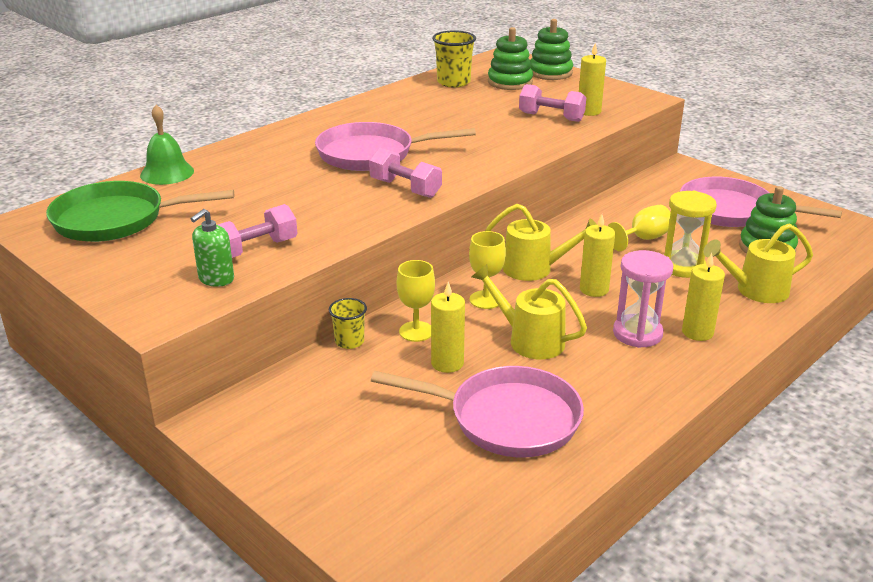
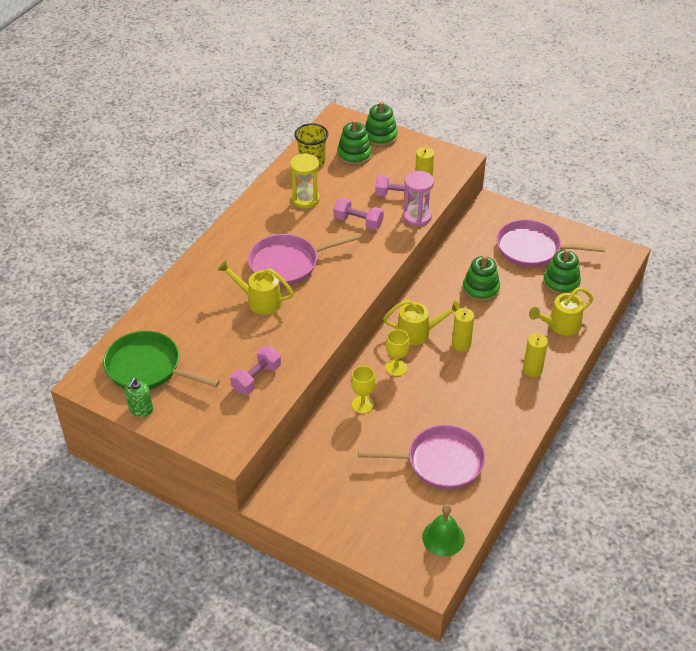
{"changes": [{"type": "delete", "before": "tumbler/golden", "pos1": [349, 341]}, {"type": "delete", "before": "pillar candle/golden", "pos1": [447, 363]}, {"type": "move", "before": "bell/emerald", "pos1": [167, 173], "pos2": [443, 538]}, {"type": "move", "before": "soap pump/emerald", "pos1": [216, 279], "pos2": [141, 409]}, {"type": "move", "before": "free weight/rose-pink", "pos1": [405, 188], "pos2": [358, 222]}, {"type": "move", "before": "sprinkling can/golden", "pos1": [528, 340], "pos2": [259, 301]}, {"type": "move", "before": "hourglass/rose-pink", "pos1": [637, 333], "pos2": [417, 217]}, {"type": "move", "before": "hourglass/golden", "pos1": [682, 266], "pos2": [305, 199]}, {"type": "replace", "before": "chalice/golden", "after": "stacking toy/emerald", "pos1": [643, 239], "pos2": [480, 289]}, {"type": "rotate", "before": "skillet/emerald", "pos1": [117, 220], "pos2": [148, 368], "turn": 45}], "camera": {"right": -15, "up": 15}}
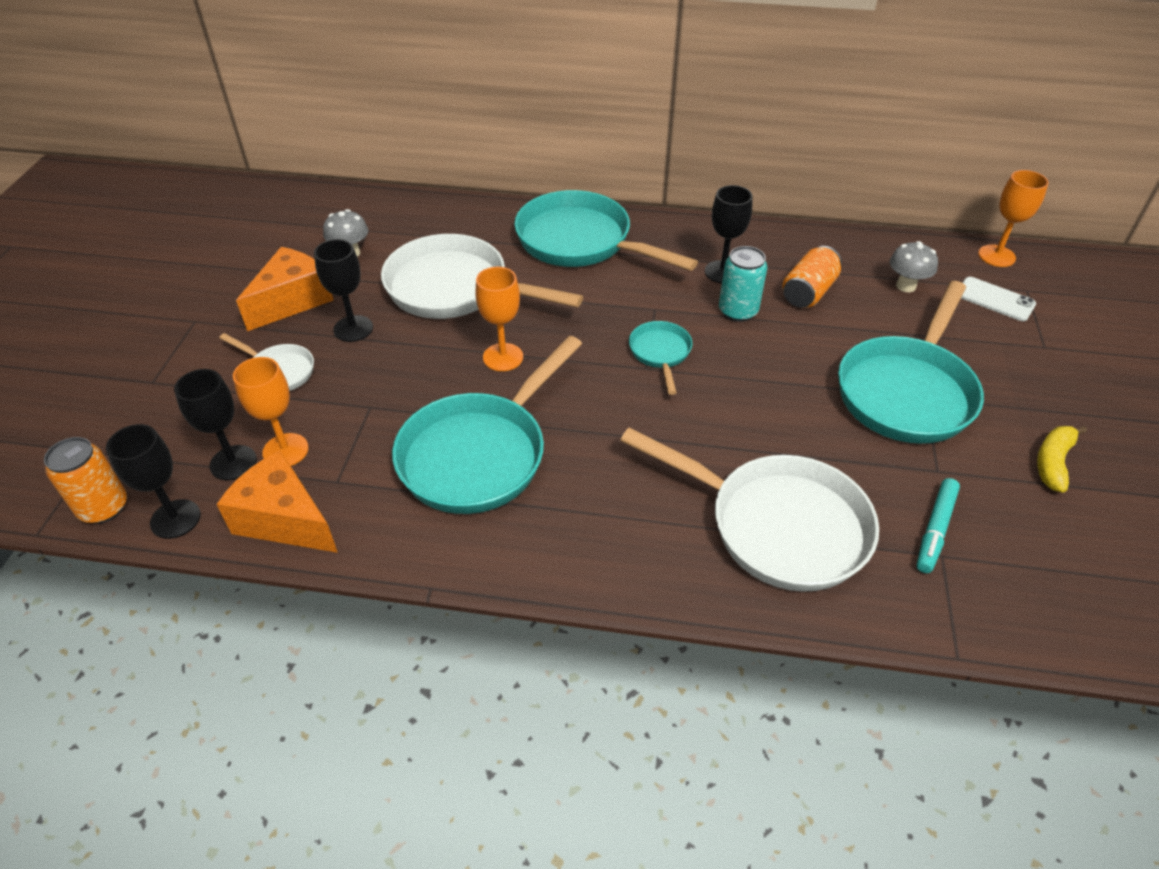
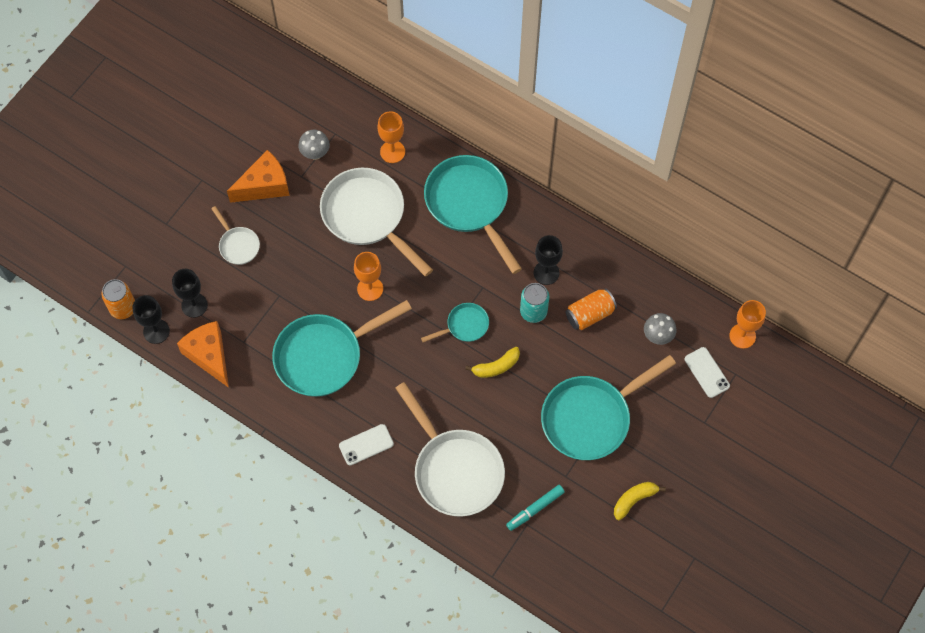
{"changes": [{"type": "delete", "before": "chalice/jet-black", "pos1": [353, 329]}, {"type": "insert", "after": "mobile phone/snow-white", "pos2": [366, 445]}, {"type": "insert", "after": "toy banana/golden", "pos2": [496, 367]}, {"type": "move", "before": "chalice/bright orange", "pos1": [285, 450], "pos2": [392, 152]}, {"type": "rotate", "before": "skillet/aqua", "pos1": [660, 353], "pos2": [464, 326], "turn": 45}], "camera": {"right": 25, "up": 20}}
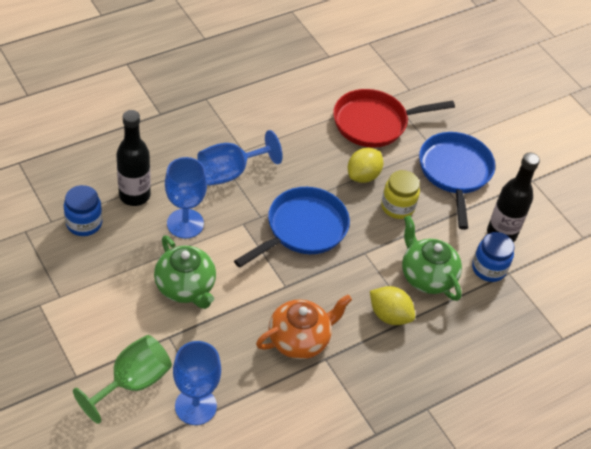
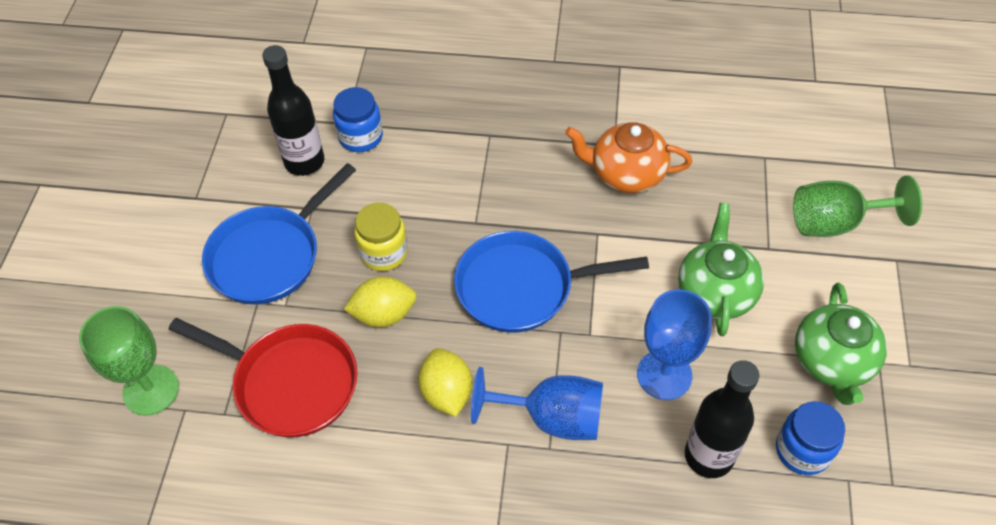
{"changes": [{"type": "delete", "before": "chalice/blue", "pos1": [195, 406]}, {"type": "insert", "after": "chalice/emerald", "pos2": [151, 390]}, {"type": "move", "before": "lemon/golden", "pos1": [389, 315], "pos2": [446, 393]}, {"type": "move", "before": "china teapot/emerald", "pos1": [426, 276], "pos2": [832, 362]}], "camera": {"right": -135, "up": 5}}
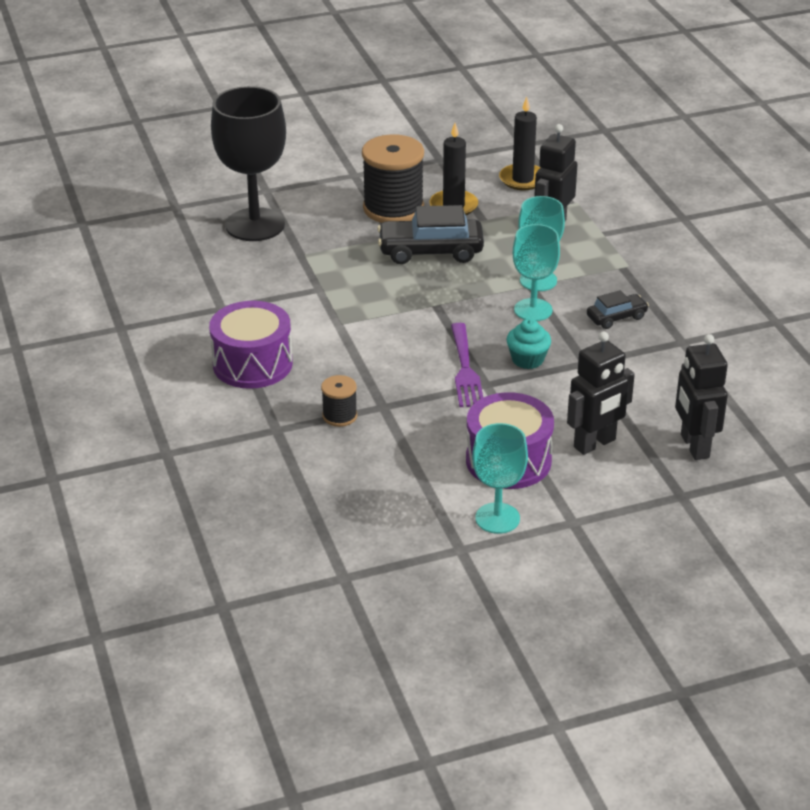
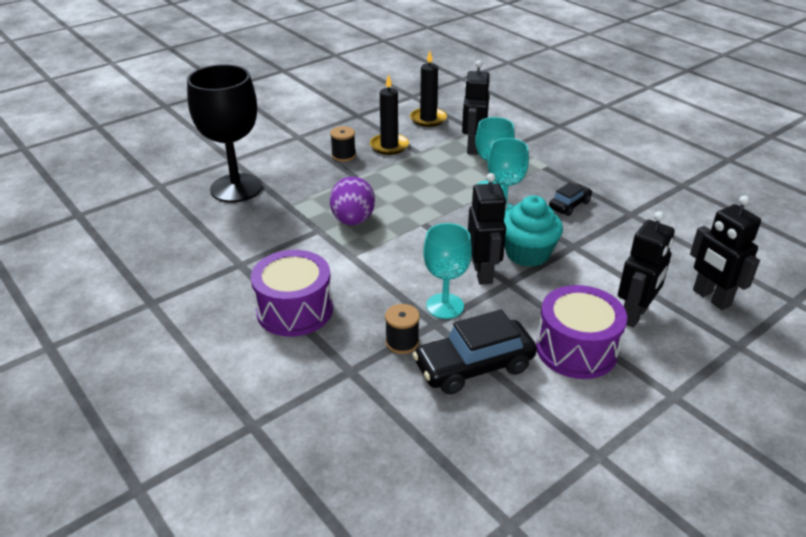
{"changes": [{"type": "insert", "after": "toy egg/royal purple", "pos2": [353, 220]}, {"type": "move", "before": "automobile/jet-black", "pos1": [430, 251], "pos2": [474, 366]}, {"type": "move", "before": "chalice/aqua", "pos1": [497, 518], "pos2": [445, 306]}, {"type": "replace", "before": "table fork/royal purple", "after": "robot/jet-black", "pos1": [465, 369], "pos2": [483, 273]}, {"type": "resize", "before": "bobbin/jet-black", "pos1": [393, 208], "pos2": [343, 155], "scale": 0.48}, {"type": "resize", "before": "muffin/aqua", "pos1": [527, 359], "pos2": [527, 253], "scale": 1.58}], "camera": {"right": -20, "up": 0}}
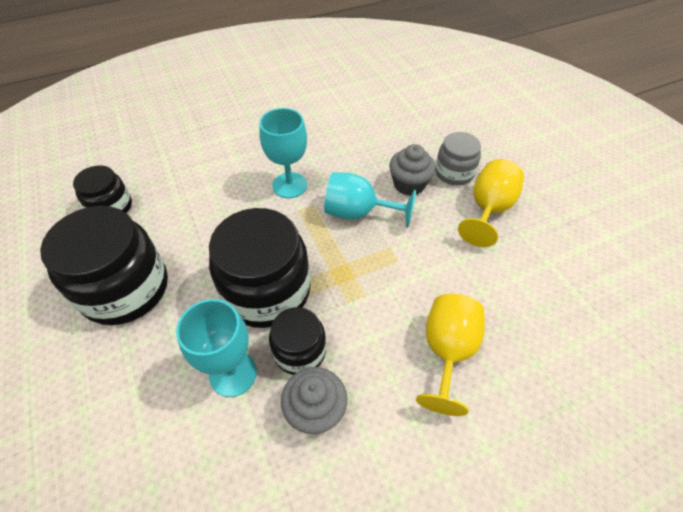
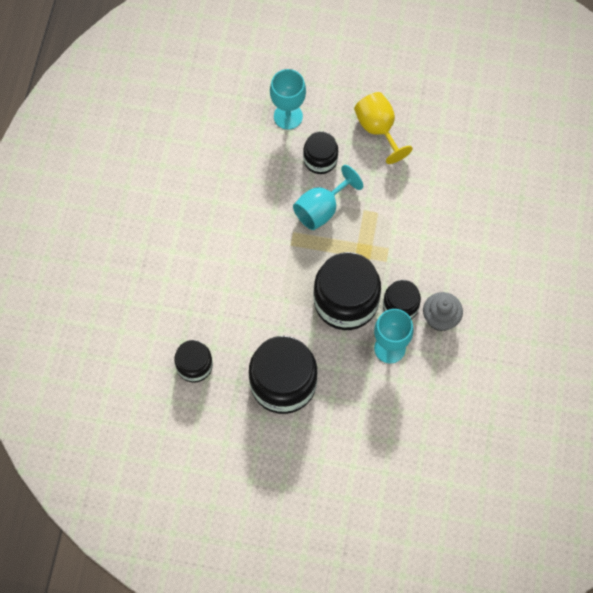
{"changes": [{"type": "delete", "before": "chalice/golden", "pos1": [447, 351]}, {"type": "delete", "before": "jar/ash-grey", "pos1": [454, 173]}, {"type": "move", "before": "chalice/aqua", "pos1": [289, 185], "pos2": [288, 116]}, {"type": "replace", "before": "muffin/ash-grey", "after": "jar/jet-black", "pos1": [409, 184], "pos2": [320, 160]}], "camera": {"right": -55, "up": 15}}
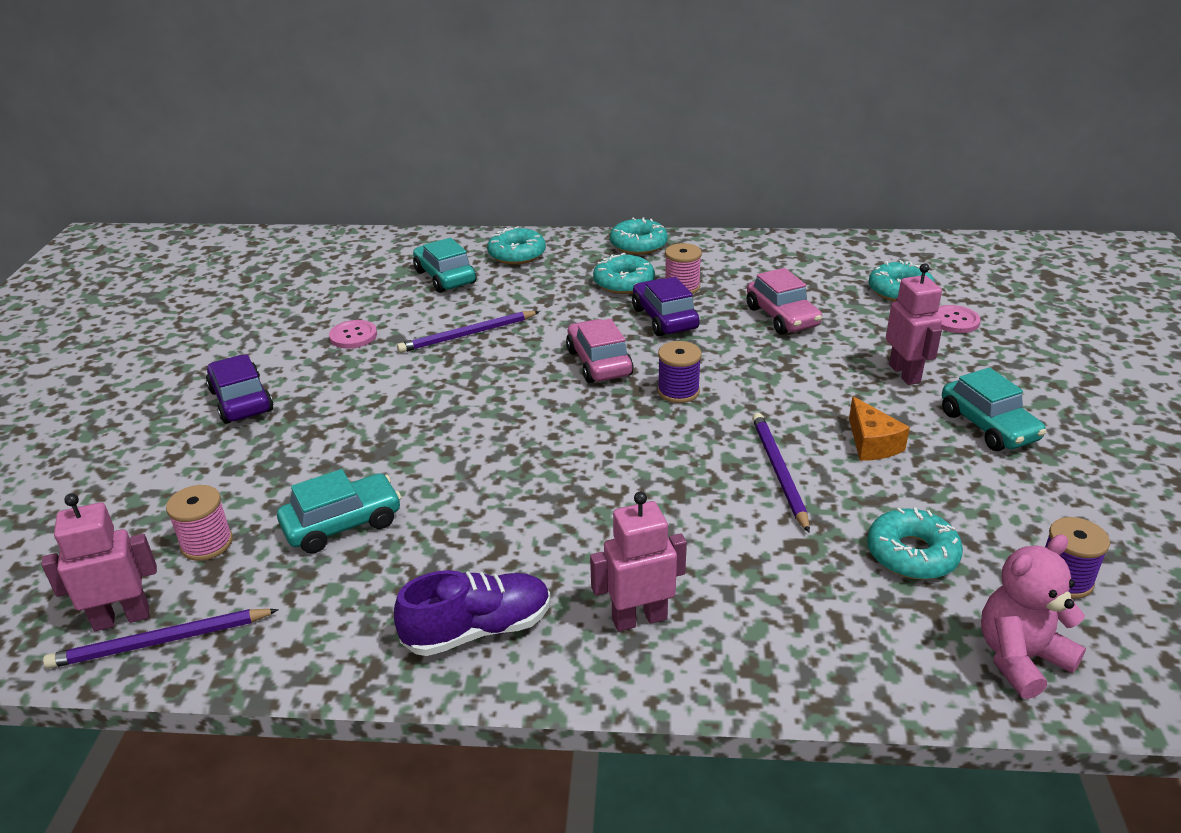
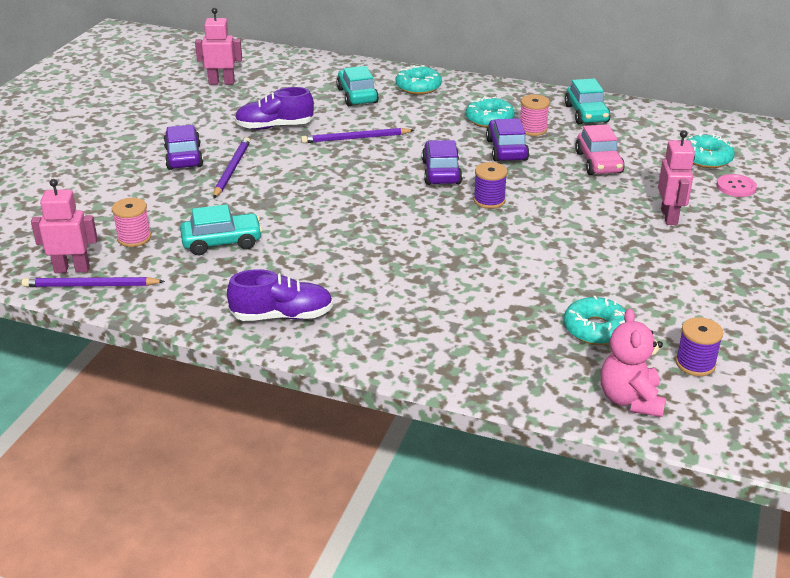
{"changes": [{"type": "delete", "before": "glazed donut/aqua", "pos1": [638, 245]}, {"type": "delete", "before": "piece of cheese/bright orange", "pos1": [872, 443]}, {"type": "move", "before": "robot/rose-pink", "pos1": [639, 618], "pos2": [221, 82]}, {"type": "move", "before": "wooden pencil/royal purple", "pos1": [778, 472], "pos2": [232, 169]}, {"type": "move", "before": "automobile/aqua", "pos1": [988, 426], "pos2": [586, 114]}, {"type": "replace", "before": "button/rose-pink", "after": "lace-up shoe/royal purple", "pos1": [353, 336], "pos2": [274, 126]}, {"type": "recolor", "before": "automobile/rose-pink", "after": "automobile/royal purple", "pos1": [599, 363], "pos2": [441, 172]}, {"type": "rotate", "before": "teddy bear/rose-pink", "pos1": [1020, 658], "pos2": [630, 400], "turn": -75}], "camera": {"right": 15, "up": 0}}
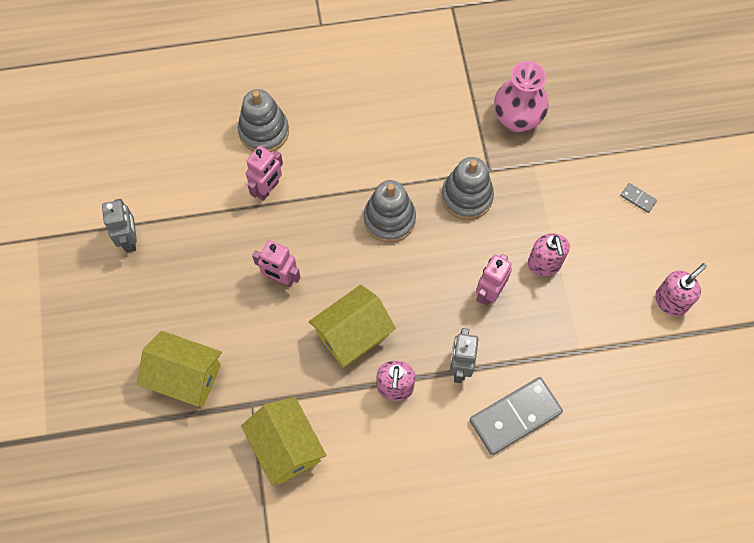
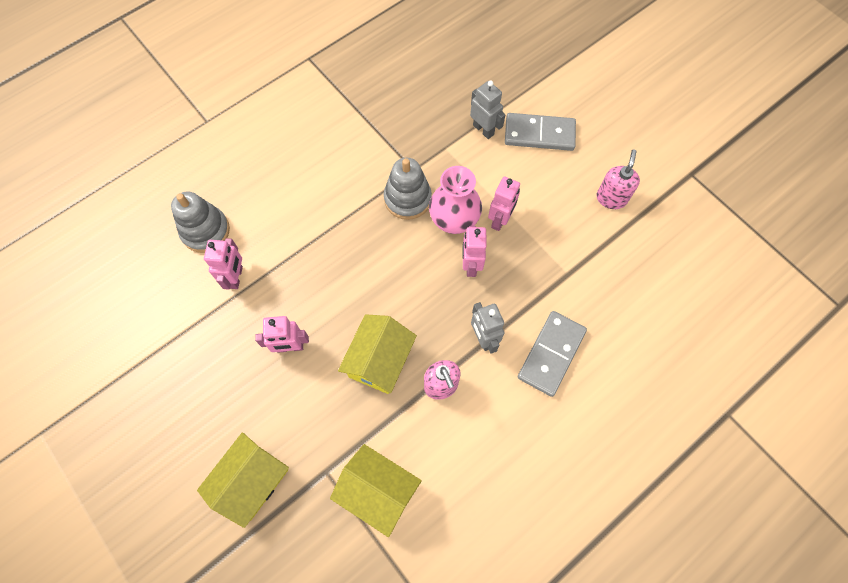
{"changes": [{"type": "delete", "before": "stacking toy/ash-grey", "pos1": [389, 219]}, {"type": "move", "before": "robot/ash-grey", "pos1": [130, 240], "pos2": [483, 130]}, {"type": "move", "before": "flower vase/rose-pink", "pos1": [517, 119], "pos2": [454, 221]}, {"type": "replace", "before": "soap pump/rose-pink", "after": "robot/rose-pink", "pos1": [544, 264], "pos2": [500, 220]}, {"type": "rotate", "before": "house/golden", "pos1": [185, 376], "pos2": [252, 481], "turn": -45}, {"type": "resize", "before": "domino piece/ash-grey", "pos1": [638, 198], "pos2": [539, 134], "scale": 2.37}], "camera": {"right": -30, "up": 0}}
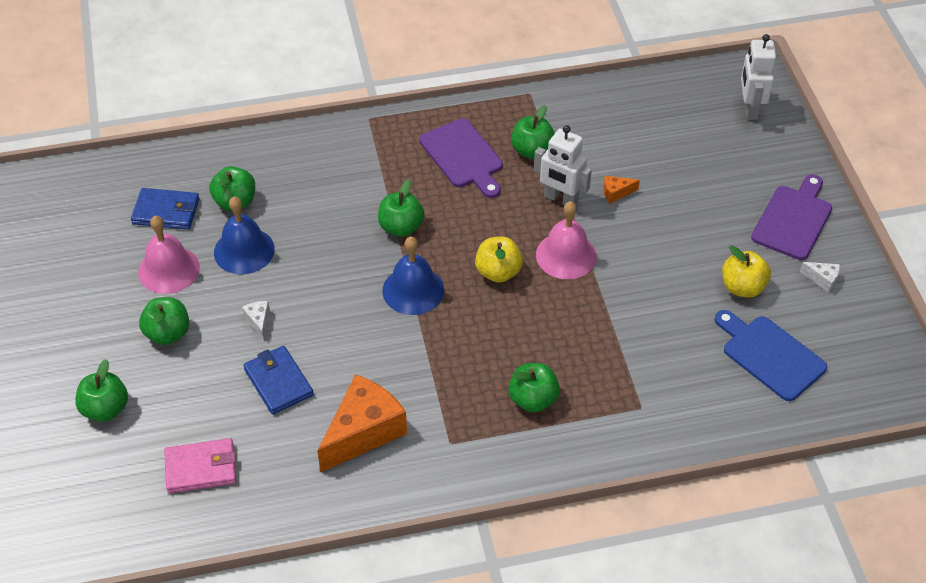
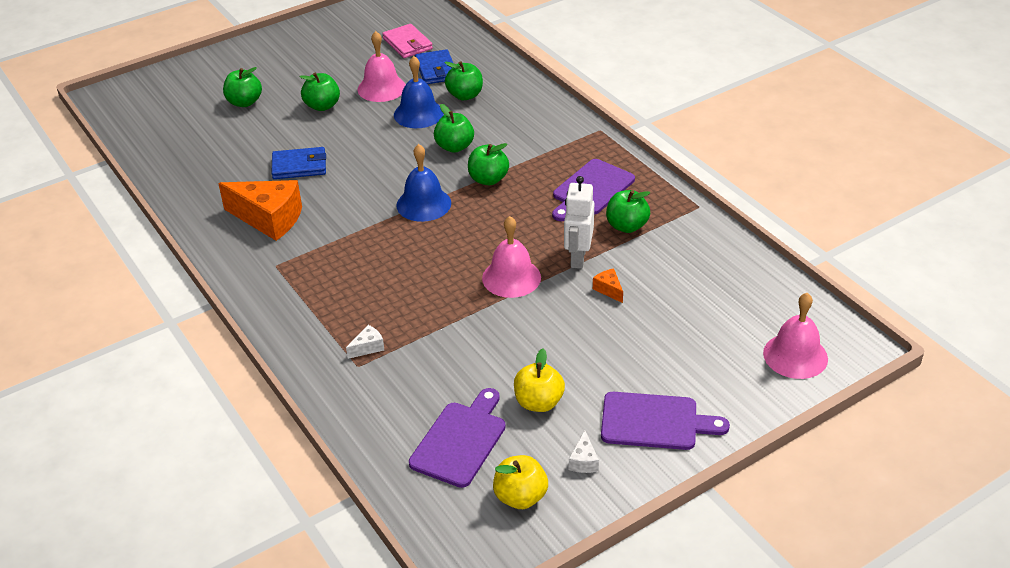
{"changes": [{"type": "move", "before": "billfold/rose-pink", "pos1": [201, 468], "pos2": [407, 44]}, {"type": "move", "before": "piece of cheese/snow-white", "pos1": [259, 321], "pos2": [368, 347]}, {"type": "move", "before": "apple fruit/golden", "pos1": [498, 272], "pos2": [520, 497]}, {"type": "move", "before": "apple fruit/emerald", "pos1": [533, 399], "pos2": [454, 147]}, {"type": "replace", "before": "robot/snow-white", "after": "bell/rose-pink", "pos1": [750, 108], "pos2": [795, 355]}, {"type": "recolor", "before": "bread board/blue", "after": "bread board/royal purple", "pos1": [770, 355], "pos2": [460, 440]}, {"type": "rotate", "before": "billfold/blue", "pos1": [278, 382], "pos2": [299, 166], "turn": 45}], "camera": {"right": 70, "up": -10}}
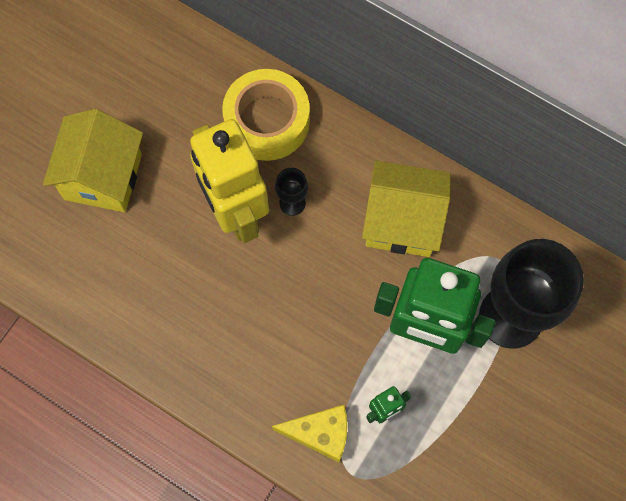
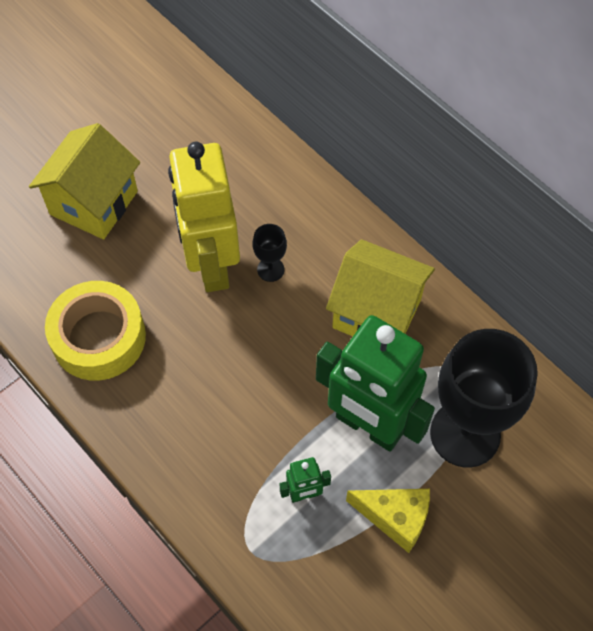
{"changes": [{"type": "move", "before": "tape/golden", "pos1": [267, 121], "pos2": [99, 337]}, {"type": "move", "before": "piece of cheese/golden", "pos1": [320, 433], "pos2": [395, 518]}], "camera": {"right": 15, "up": -10}}
